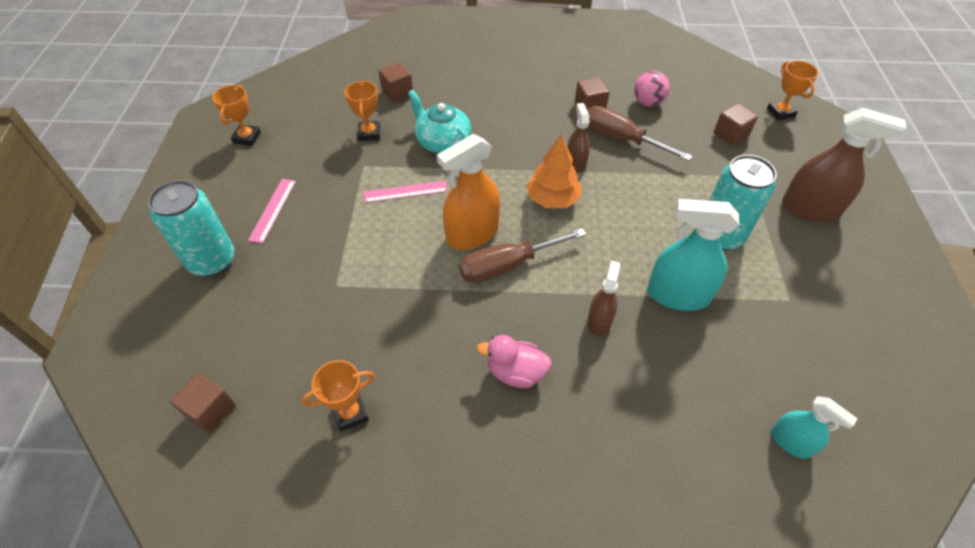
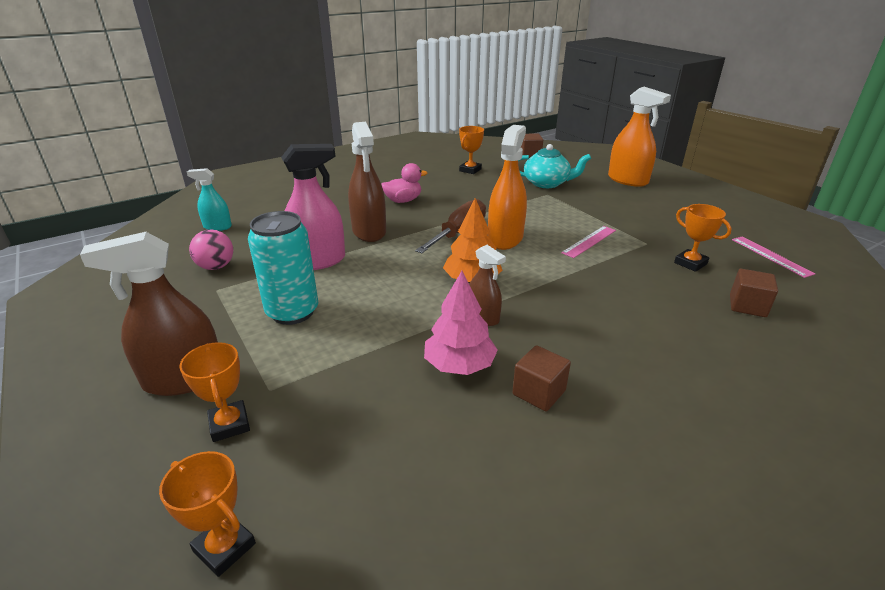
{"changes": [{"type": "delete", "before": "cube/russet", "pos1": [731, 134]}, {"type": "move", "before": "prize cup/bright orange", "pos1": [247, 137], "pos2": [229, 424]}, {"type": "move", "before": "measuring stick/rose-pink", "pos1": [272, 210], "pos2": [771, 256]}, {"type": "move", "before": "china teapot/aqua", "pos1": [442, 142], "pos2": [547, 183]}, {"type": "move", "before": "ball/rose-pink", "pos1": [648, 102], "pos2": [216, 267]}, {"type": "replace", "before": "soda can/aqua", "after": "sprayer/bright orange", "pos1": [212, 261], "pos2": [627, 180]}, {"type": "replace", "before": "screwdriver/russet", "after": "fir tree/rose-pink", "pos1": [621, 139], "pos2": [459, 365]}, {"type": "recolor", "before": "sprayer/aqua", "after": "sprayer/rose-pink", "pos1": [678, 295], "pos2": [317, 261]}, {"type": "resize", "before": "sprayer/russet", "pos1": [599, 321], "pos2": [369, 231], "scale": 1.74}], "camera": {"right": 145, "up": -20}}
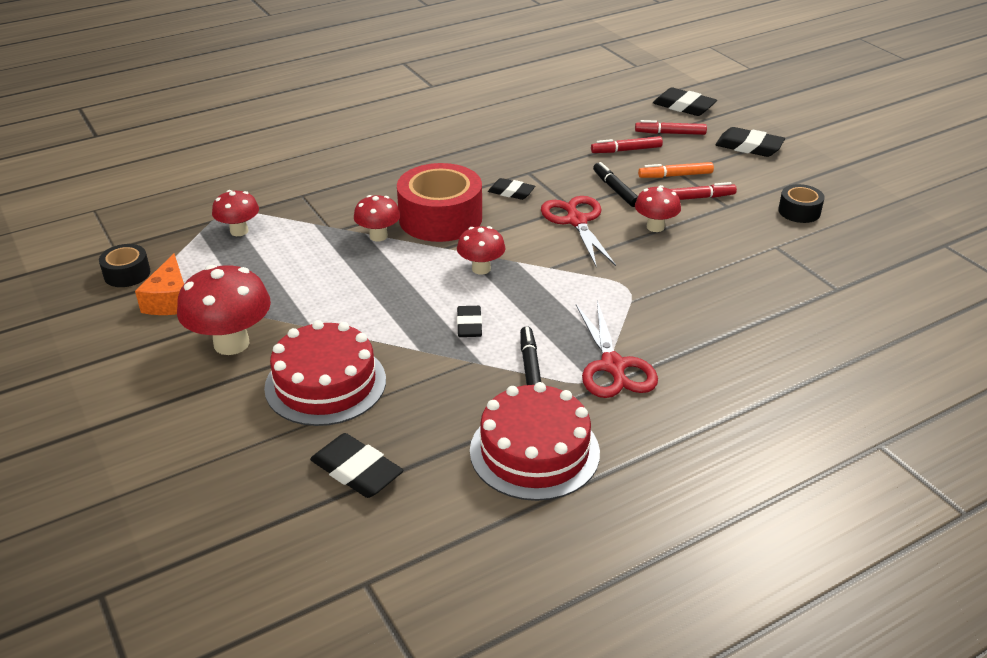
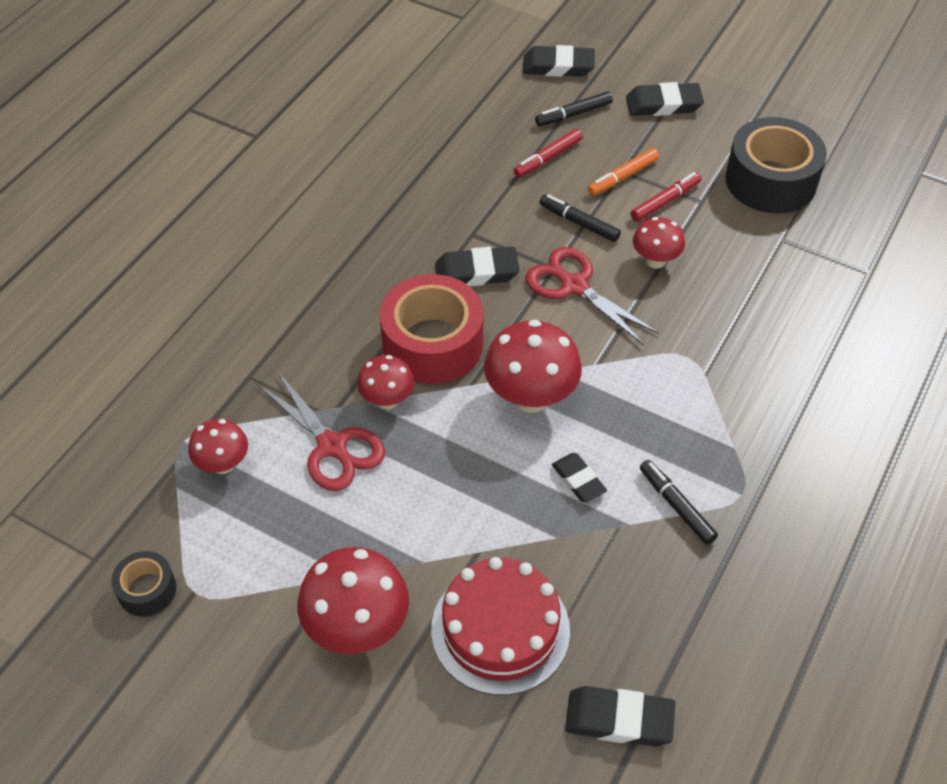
{"changes": [{"type": "delete", "before": "piece of cheese/bright orange", "pos1": [170, 300]}, {"type": "delete", "before": "gateau/crimson", "pos1": [534, 451]}, {"type": "move", "before": "scissors/crimson", "pos1": [613, 366], "pos2": [332, 446]}, {"type": "recolor", "before": "felt pen/crimson", "after": "felt pen/jet-black", "pos1": [670, 133], "pos2": [573, 114]}, {"type": "resize", "before": "mushroom/crimson", "pos1": [481, 269], "pos2": [531, 397], "scale": 1.69}, {"type": "resize", "before": "gum eraser/jet-black", "pos1": [511, 192], "pos2": [476, 272], "scale": 1.52}, {"type": "resize", "before": "tape/jet-black", "pos1": [799, 211], "pos2": [770, 180], "scale": 2.0}], "camera": {"right": -30, "up": 15}}
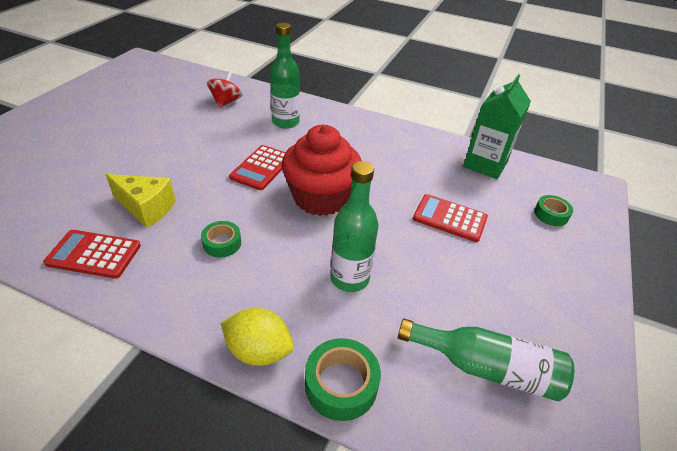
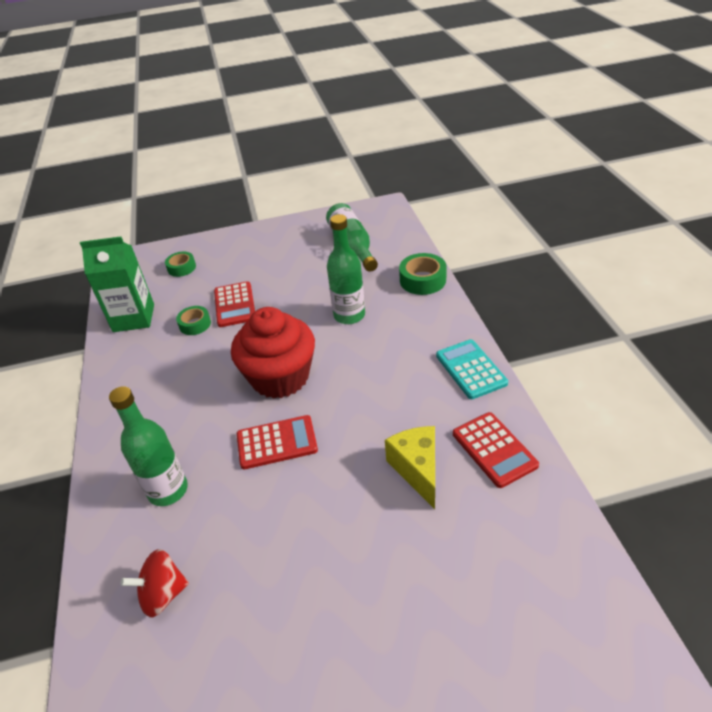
{"changes": [{"type": "delete", "before": "lemon/golden", "pos1": [259, 351]}, {"type": "insert", "after": "adding machine/aqua", "pos2": [471, 369]}, {"type": "move", "before": "tape/emerald", "pos1": [222, 243], "pos2": [195, 324]}], "camera": {"right": -120, "up": 0}}
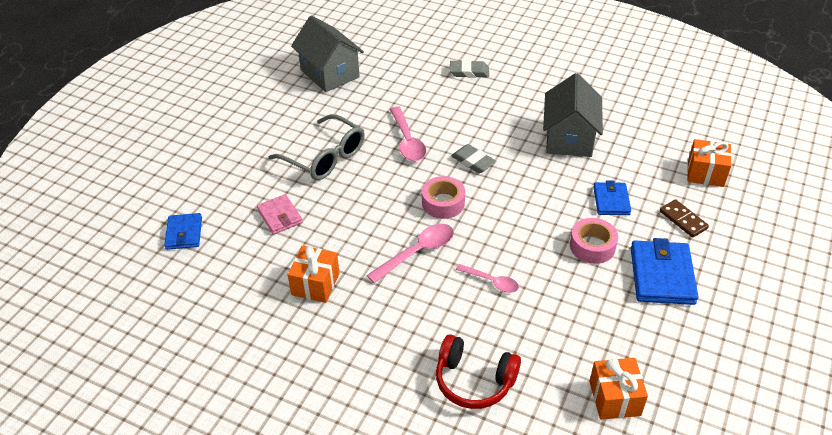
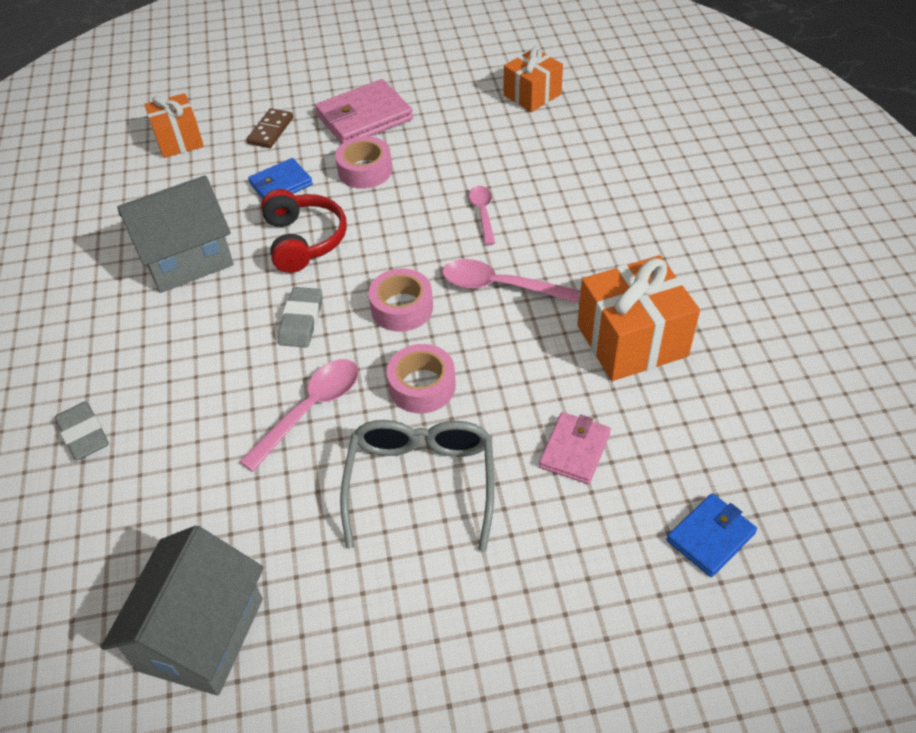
{"changes": [{"type": "insert", "after": "tape/rose-pink", "pos2": [422, 386]}, {"type": "move", "before": "headphones/crimson", "pos1": [474, 381], "pos2": [304, 240]}, {"type": "recolor", "before": "billfold/blue", "after": "billfold/rose-pink", "pos1": [662, 275], "pos2": [364, 118]}, {"type": "resize", "before": "wrapped gift/bright orange", "pos1": [315, 284], "pos2": [632, 341], "scale": 1.54}], "camera": {"right": -125, "up": 5}}
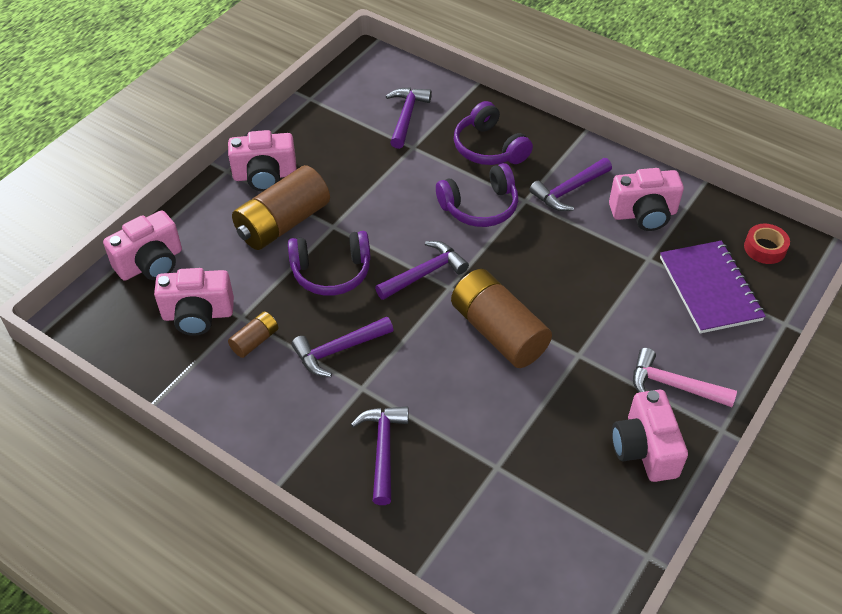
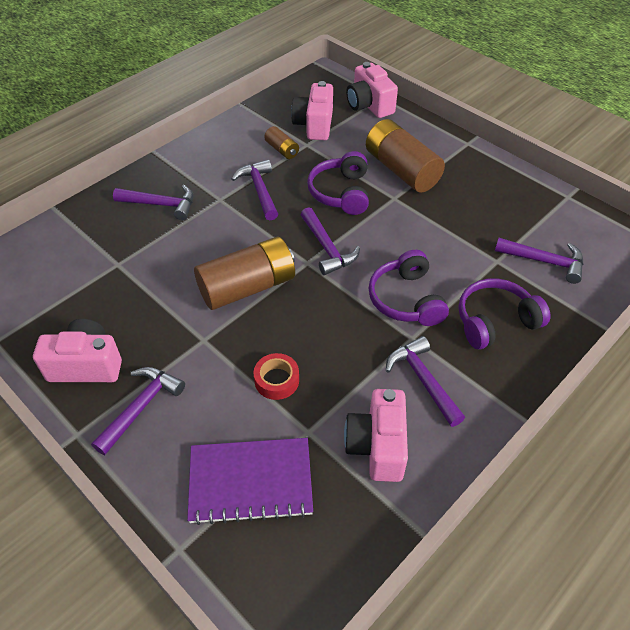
{"changes": [{"type": "delete", "before": "photo camera/rose-pink", "pos1": [265, 176]}, {"type": "move", "before": "tape/crimson", "pos1": [765, 248], "pos2": [276, 380]}, {"type": "recolor", "before": "hammer/rose-pink", "after": "hammer/royal purple", "pos1": [673, 385], "pos2": [141, 407]}], "camera": {"right": 100, "up": 0}}
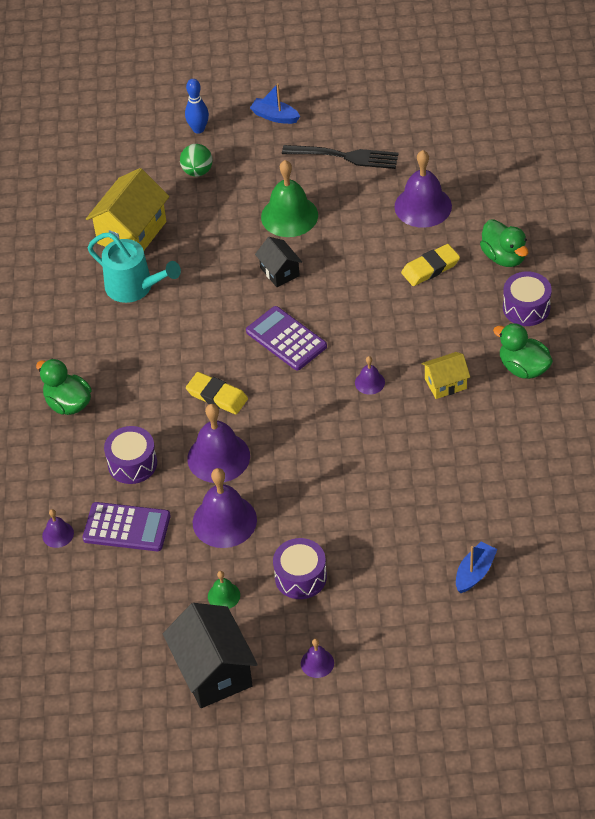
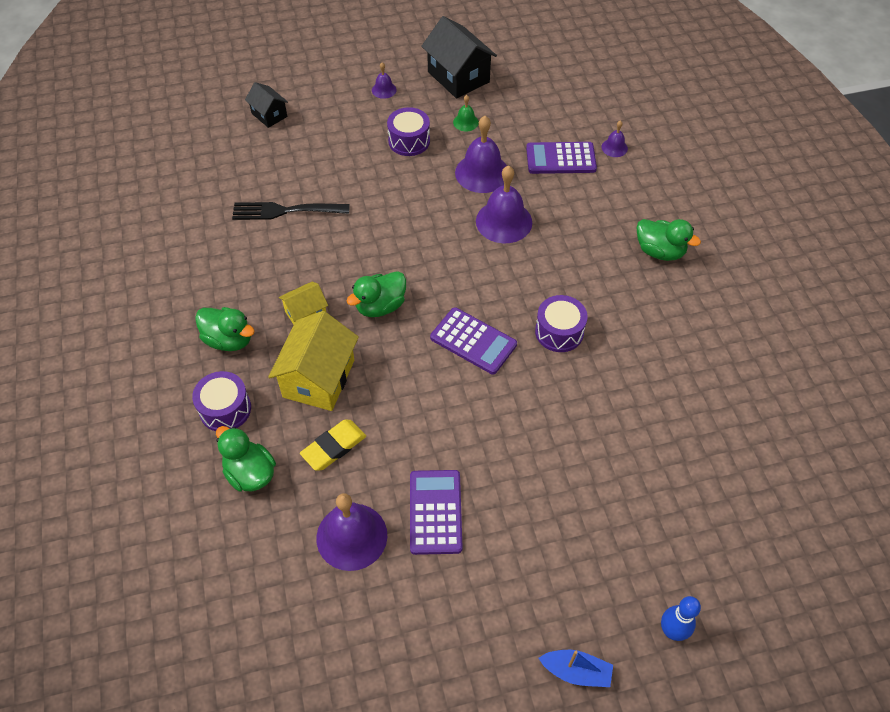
{"changes": [{"type": "delete", "before": "sprinkling can/aqua", "pos1": [134, 287]}, {"type": "delete", "before": "ball/emerald", "pos1": [197, 171]}, {"type": "delete", "before": "gum eraser/golden", "pos1": [217, 396]}, {"type": "delete", "before": "bell/emerald", "pos1": [289, 216]}, {"type": "delete", "before": "sailboat/blue", "pos1": [474, 572]}, {"type": "insert", "after": "adding machine/royal purple", "pos2": [435, 512]}, {"type": "move", "before": "house/golden", "pos1": [132, 232], "pos2": [318, 378]}, {"type": "move", "before": "drum/royal purple", "pos1": [132, 463], "pos2": [559, 332]}, {"type": "move", "before": "house/jet-black", "pos1": [279, 272], "pos2": [269, 115]}, {"type": "move", "before": "table fork/jet-black", "pos1": [345, 156], "pos2": [285, 211]}, {"type": "replace", "before": "bell/royal purple", "after": "duck/emerald", "pos1": [369, 382], "pos2": [380, 306]}], "camera": {"right": 165, "up": 5}}
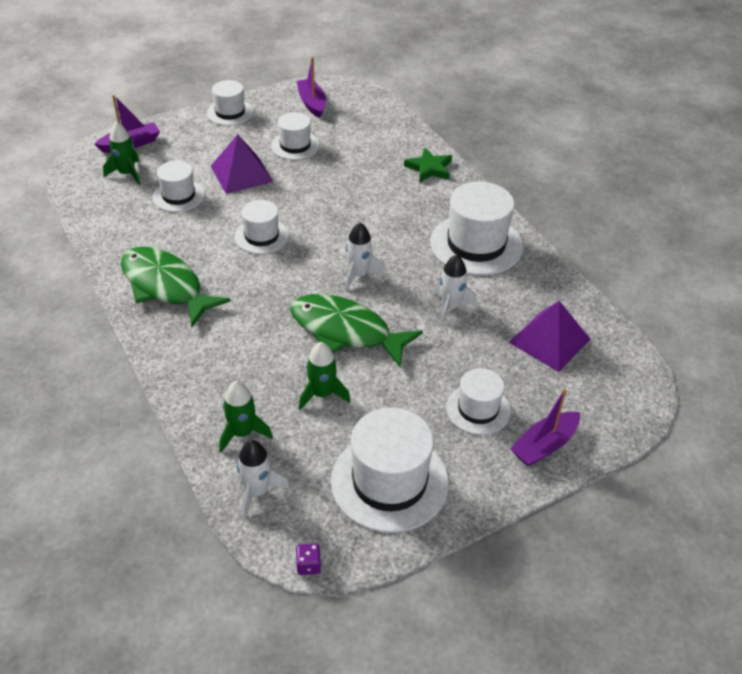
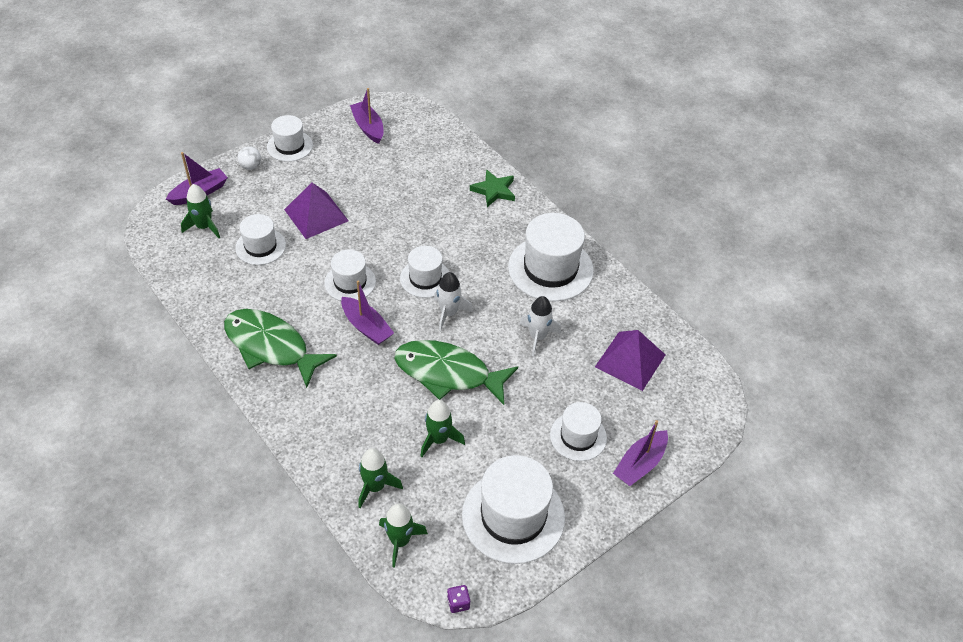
{"changes": [{"type": "insert", "after": "ball/snow-white", "pos2": [251, 166]}, {"type": "insert", "after": "sailboat/royal purple", "pos2": [366, 327]}, {"type": "move", "before": "tall hat/snow-white", "pos1": [295, 145], "pos2": [425, 278]}, {"type": "recolor", "before": "rocket/snow-white", "after": "rocket/emerald", "pos1": [257, 491], "pos2": [400, 541]}], "camera": {"right": -10, "up": 5}}
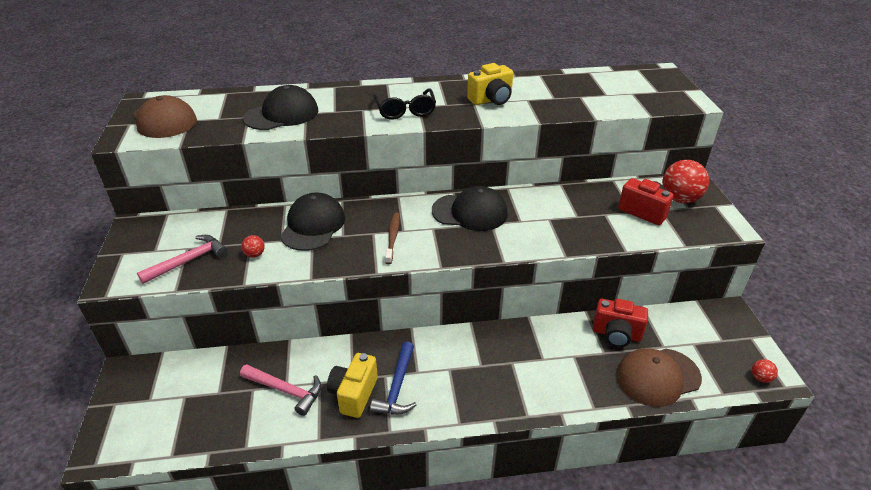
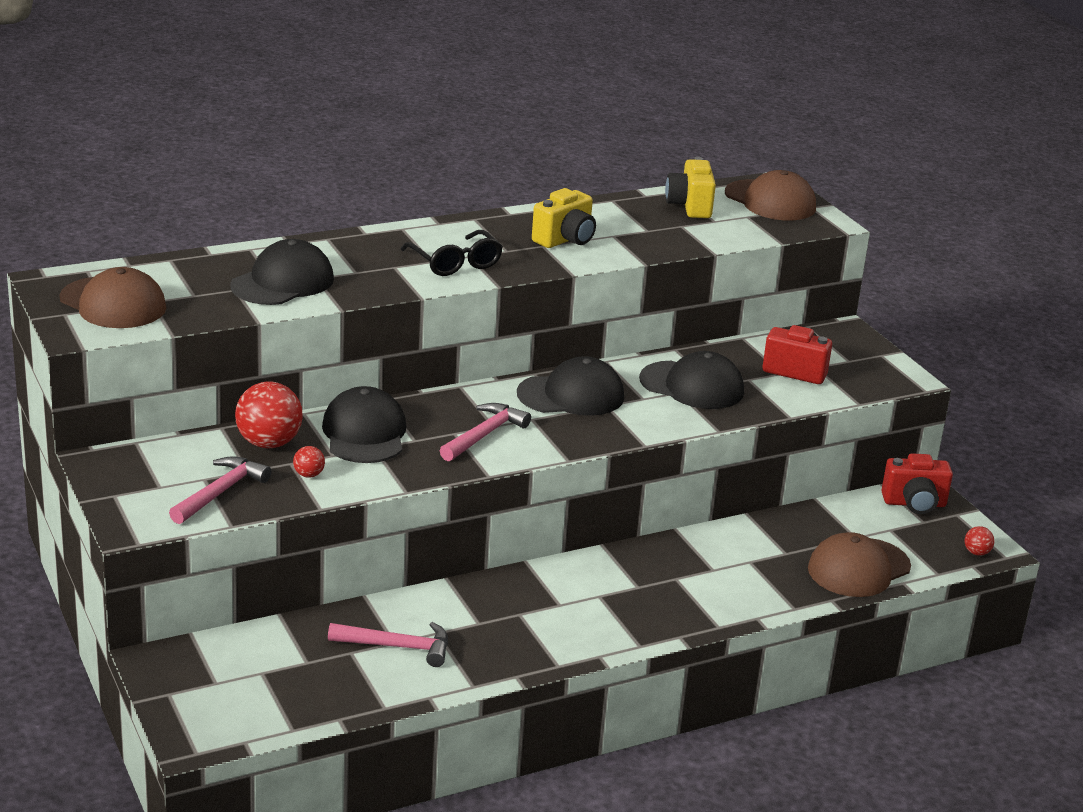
{"changes": [{"type": "delete", "before": "hammer/blue", "pos1": [397, 387]}, {"type": "insert", "after": "peaked cap/jet-black", "pos2": [692, 386]}, {"type": "insert", "after": "peaked cap/russet", "pos2": [770, 201]}, {"type": "move", "before": "photo camera/golden", "pos1": [354, 394], "pos2": [690, 206]}, {"type": "move", "before": "photo camera/crimson", "pos1": [616, 334], "pos2": [914, 504]}, {"type": "move", "before": "ball/crimson", "pos1": [679, 199], "pos2": [269, 443]}, {"type": "replace", "before": "toothbrush/russet", "after": "hammer/rose-pink", "pos1": [392, 237], "pos2": [484, 435]}], "camera": {"right": -20, "up": -10}}
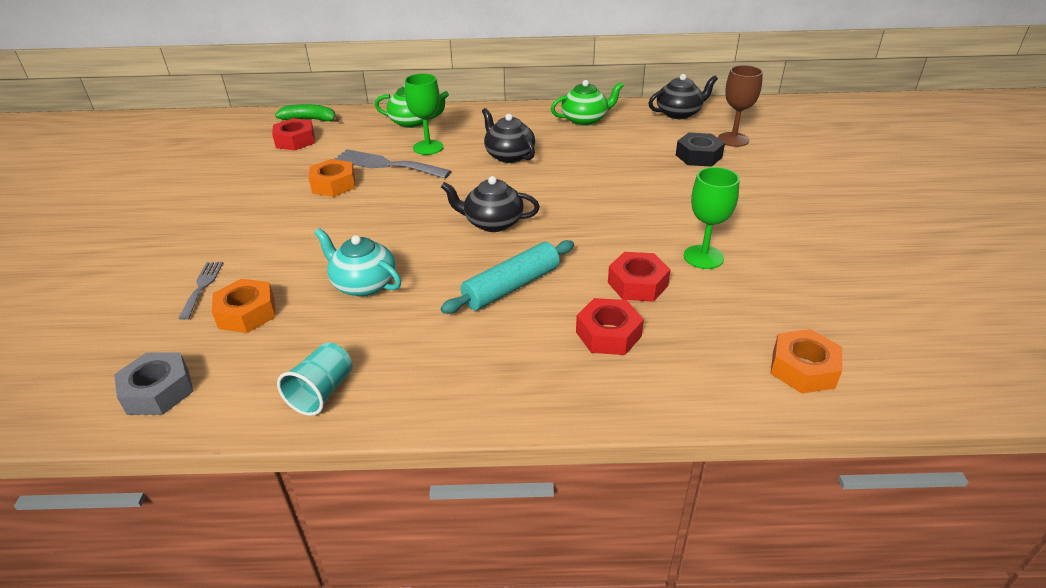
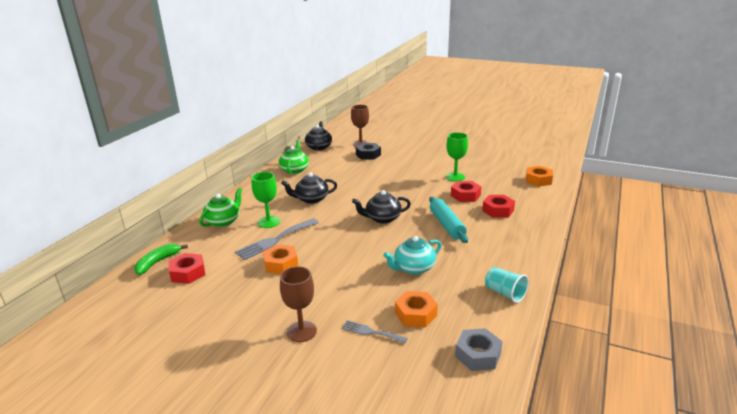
{"changes": [{"type": "insert", "after": "chalice/russet", "pos2": [301, 331]}, {"type": "rotate", "before": "china teapot/jet-black", "pos1": [492, 223], "pos2": [382, 218], "turn": 45}], "camera": {"right": -65, "up": -10}}
